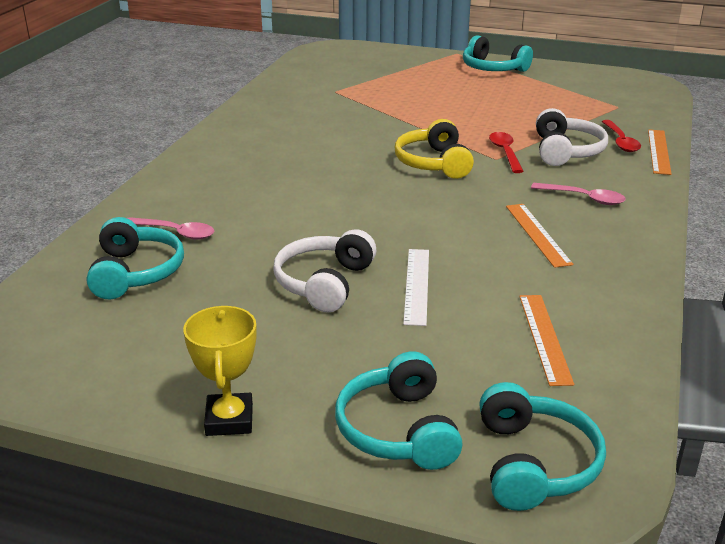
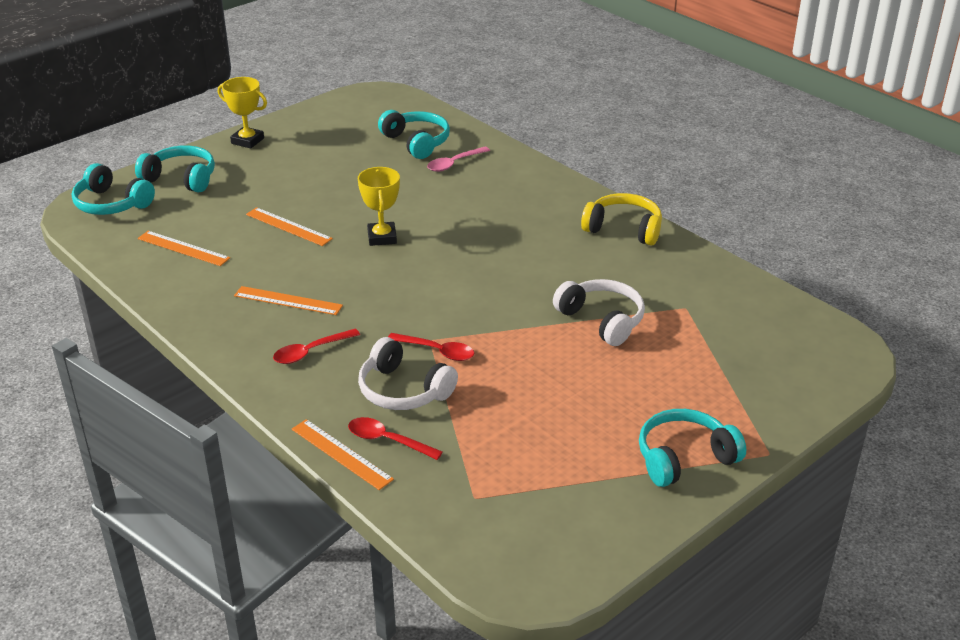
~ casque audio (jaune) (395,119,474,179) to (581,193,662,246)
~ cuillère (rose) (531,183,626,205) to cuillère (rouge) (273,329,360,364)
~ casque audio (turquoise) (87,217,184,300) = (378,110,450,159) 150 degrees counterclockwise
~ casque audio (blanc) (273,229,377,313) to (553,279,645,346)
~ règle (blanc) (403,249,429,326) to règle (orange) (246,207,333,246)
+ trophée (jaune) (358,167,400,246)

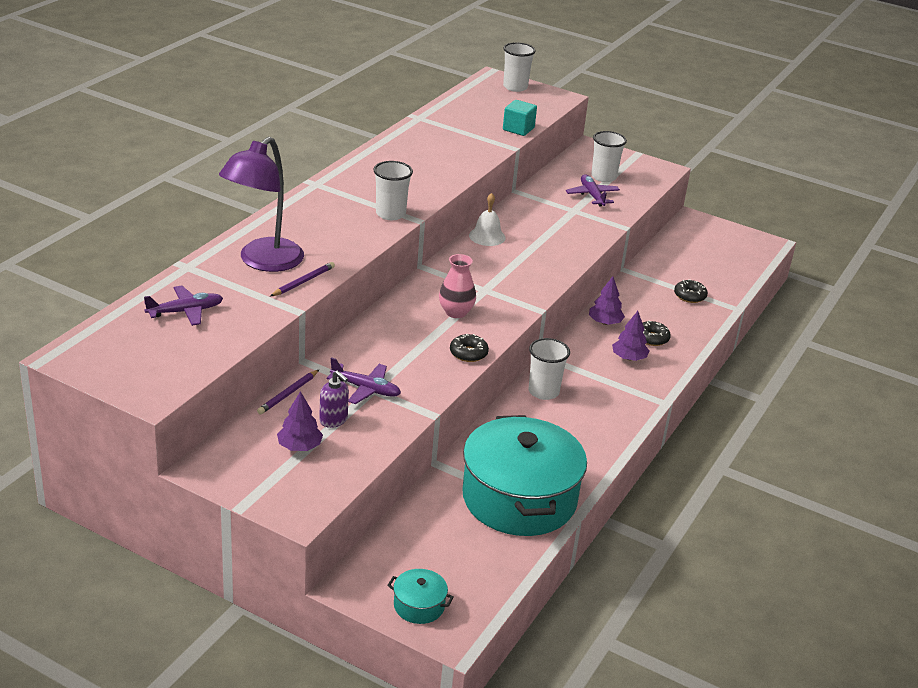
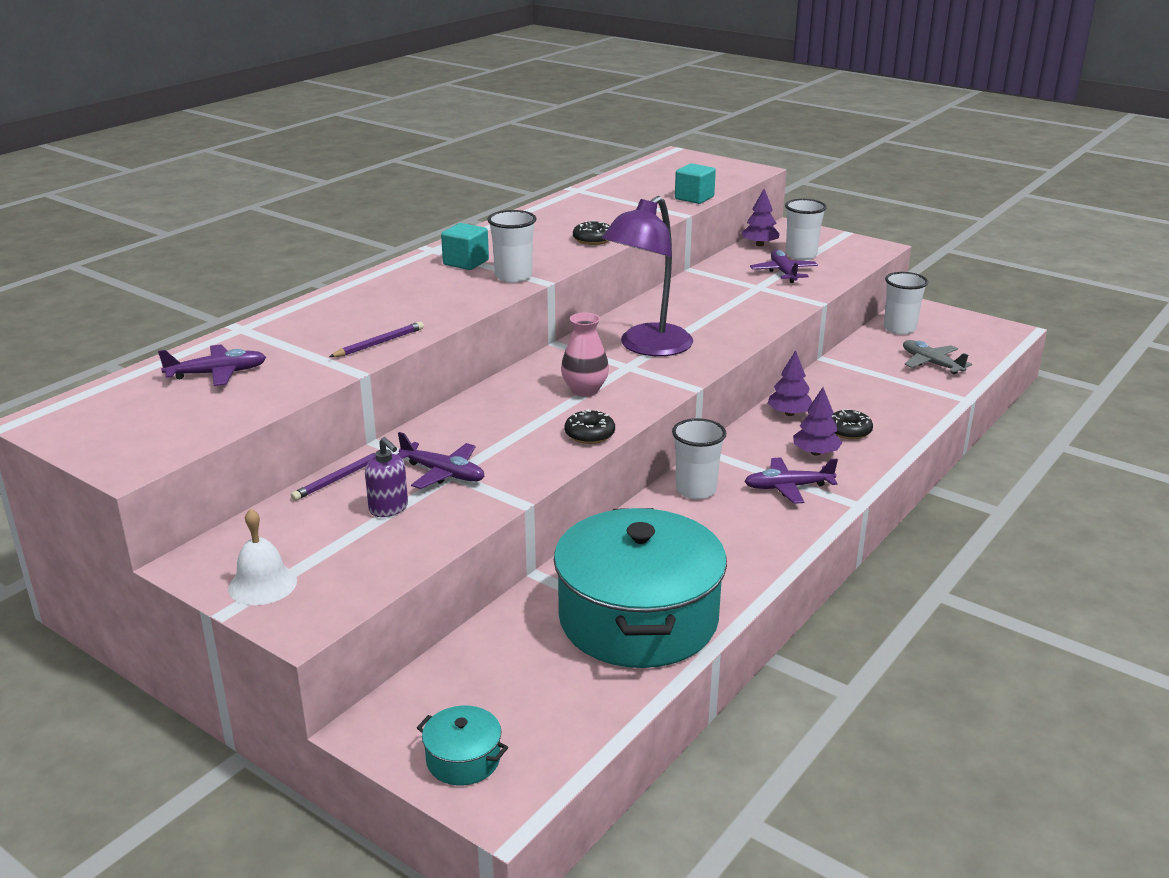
~ gobelet (blanc) (503,42,536,92) to (884,272,928,335)
~ lampe (violet) (219,137,304,272) to (602,196,693,356)
~ cloche (blanc) (469,193,506,246) to (228,508,297,605)
~ beignet (noir) (674,279,708,303) to (573,221,610,245)
~ arbre (violet) (277,391,323,451) to (741,189,780,246)
+ cube (turquoise) (441,223,489,270)
+ avion (gris) (903,340,972,374)
+ avion (violet) (744,457,838,504)

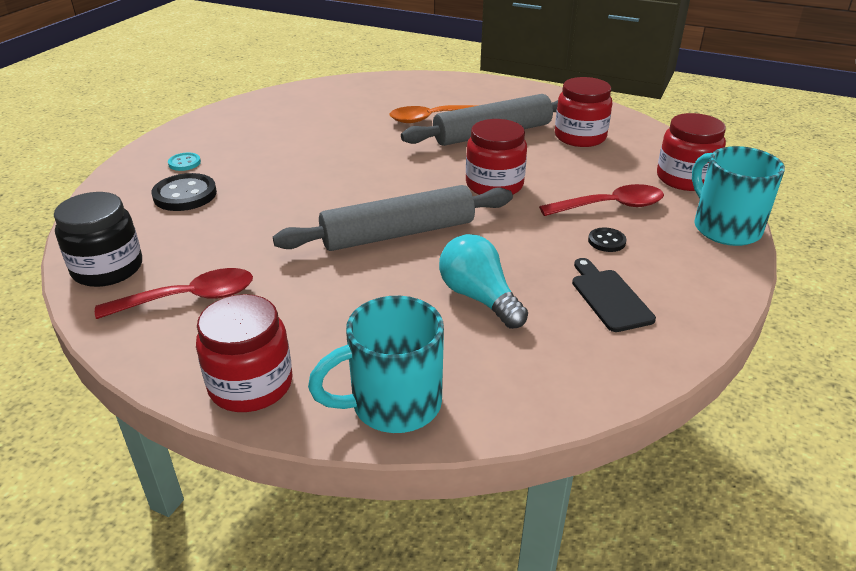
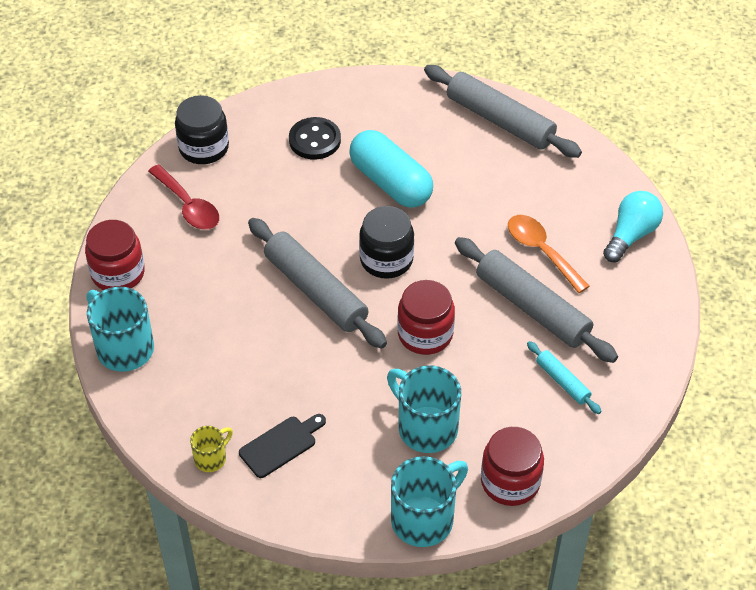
~ bocal (rouge) (555,77,612,147) to rouleau à pâtisserie (turquoise) (527,341,602,414)
- bouton (turquoise) (168,153,201,171)
~ cuillère (rouge) (539,184,664,216) to tasse (turquoise) (387,365,461,453)
- bouton (noir) (588,228,626,252)
~ ampoule (turquoise) (439,234,528,329) to (603,191,663,262)
+ rouleau à pâtisserie (gris) (424,65,582,158)
+ gélule (turquoise) (349,130,433,208)
+ bocal (noir) (359,206,414,279)
+ tasse (jaune) (190,426,233,472)

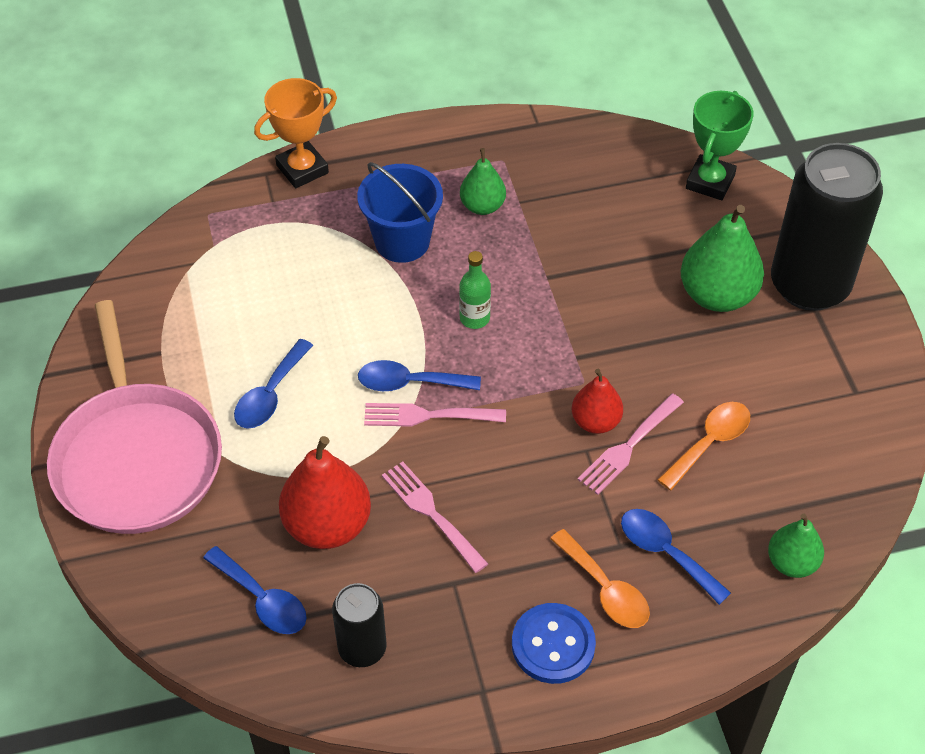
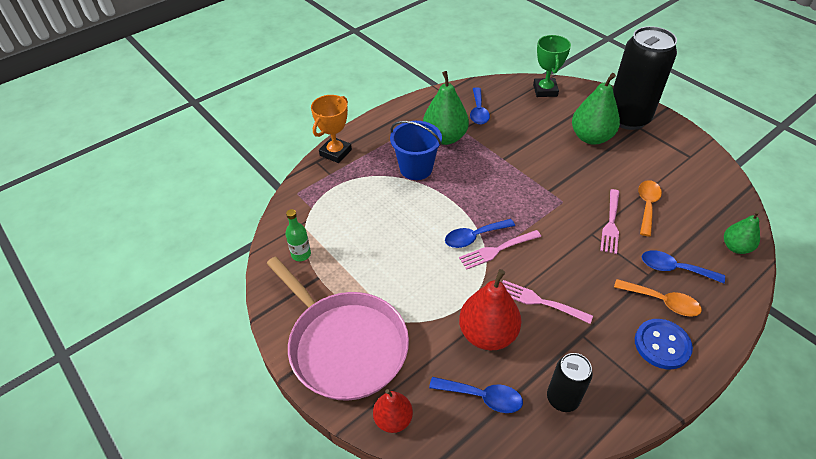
~ poire (vert) (460,148,506,215) = (423,71,469,145) x1.68
~ bouteille (vert) (459,251,491,329) to (286,209,311,261)
~ cuillère (bleu) (234,339,313,429) to (470,87,490,125)
~ poire (rouge) (572,369,623,434) to (373,389,413,433)

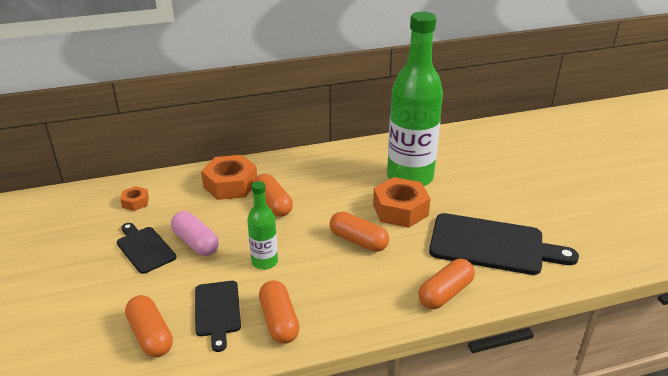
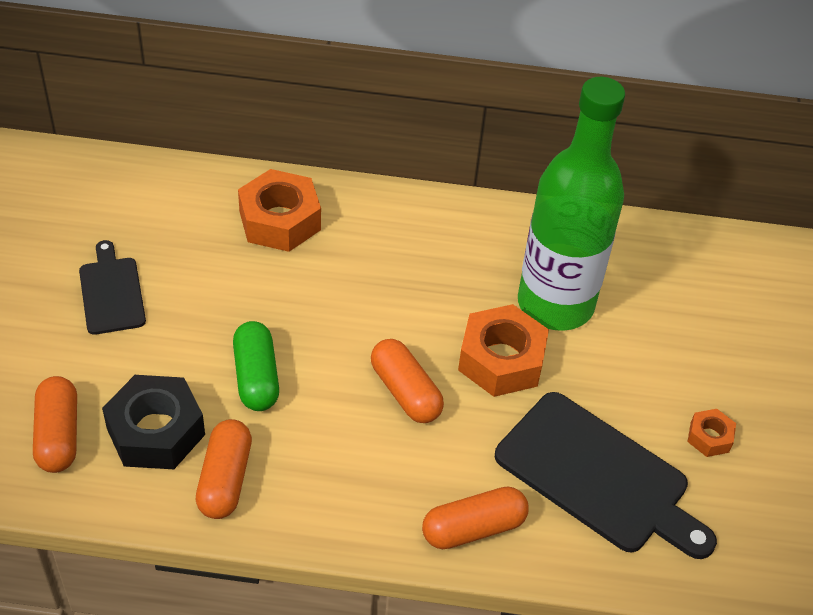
- gélule (orange) (254,174,293,217)
~ bouteille (vert) (247,181,278,270) to gélule (vert) (233,321,279,411)
~ écrou (orange) (120,186,149,211) to (687,409,736,457)
- gélule (rose) (171,211,219,256)
~ planche à découper (noir) (195,281,241,352) to écrou (noir) (102,375,205,469)

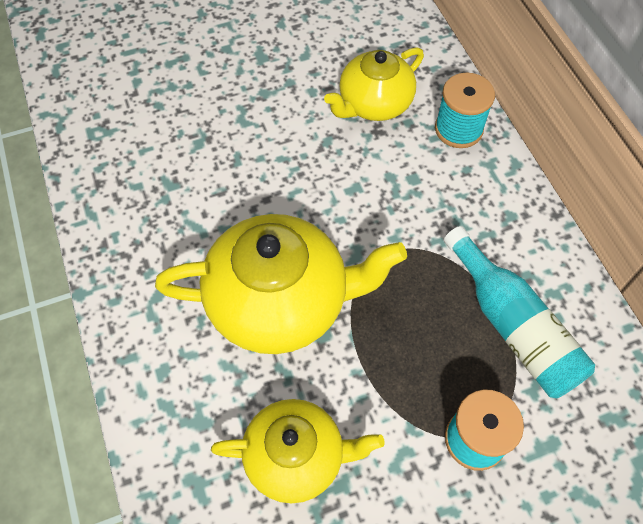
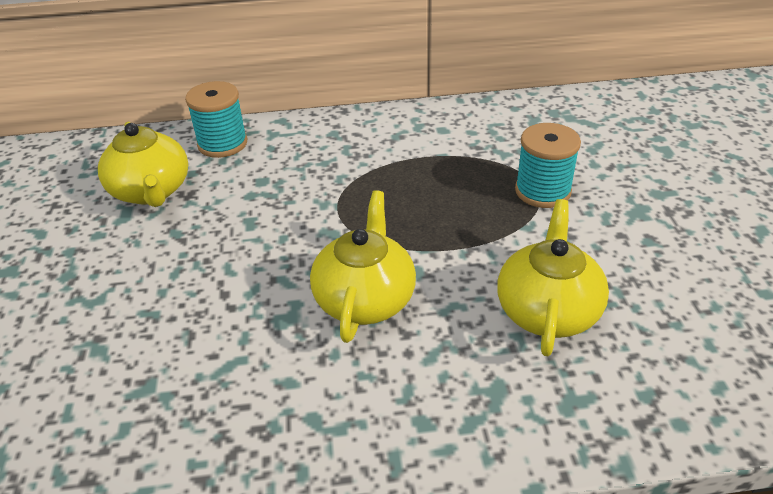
~ théière (jaune) (155,214,407,354) = (310,190,416,343) x0.63
- bouteille (turquoise) (444,226,595,398)

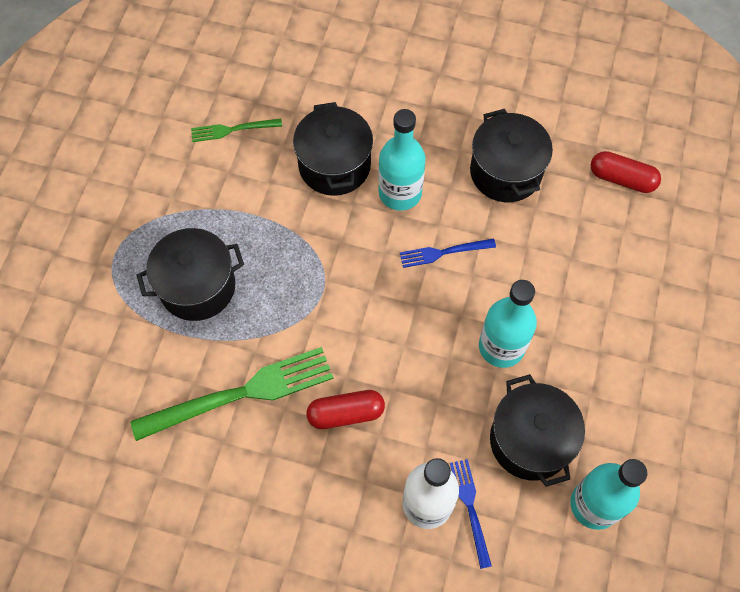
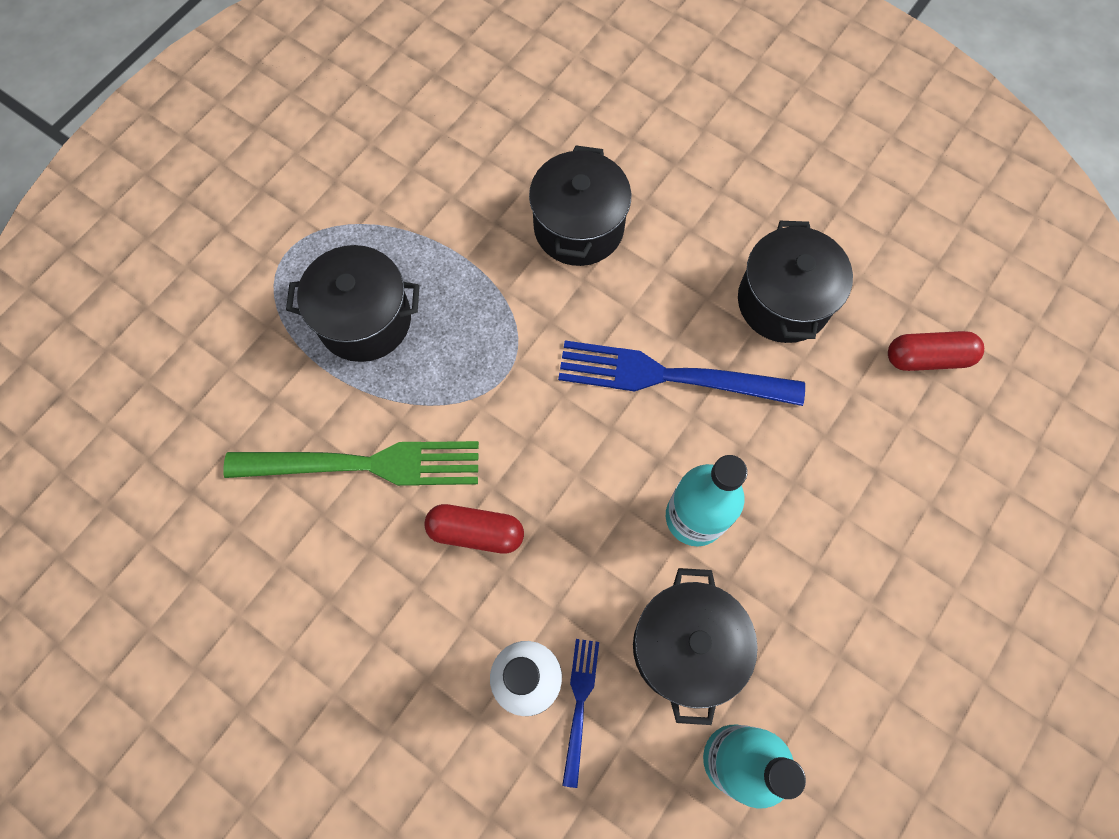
- bouteille (turquoise) (378,109,426,211)
- fourchette (vert) (191,119,282,142)
~ gélule (rouge) (591,151,661,193) = (888,331,984,371) 45 degrees counterclockwise
~ fourchette (bleu) (400,238,496,268) = (558,340,805,406) x1.97

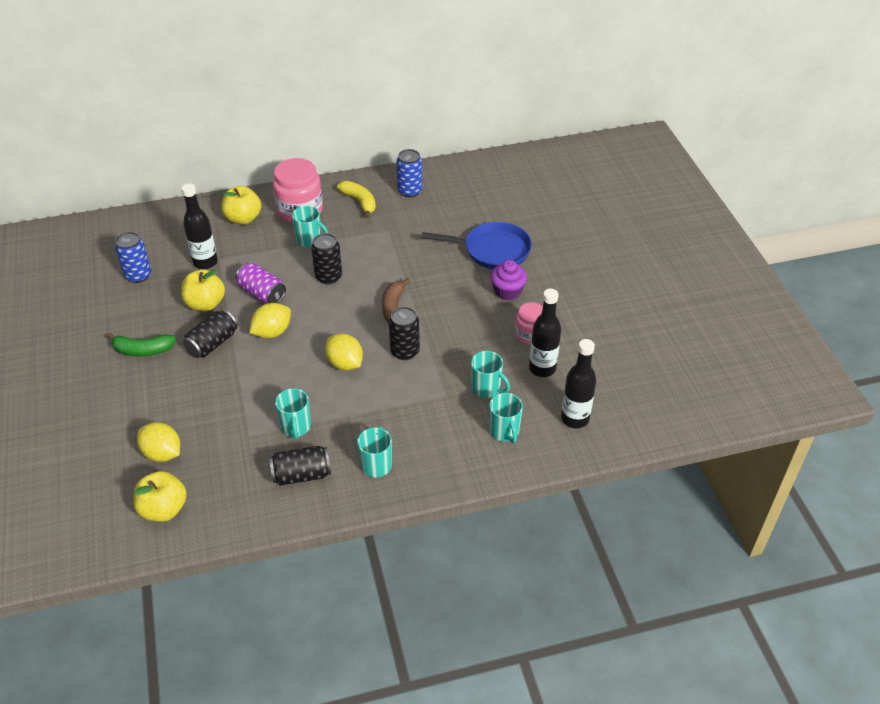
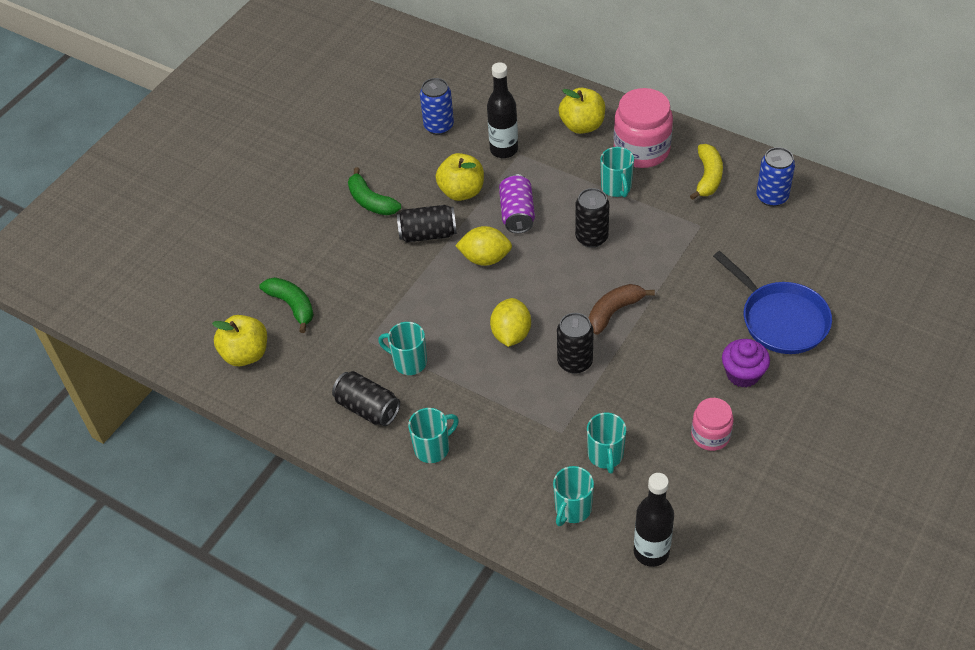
- bouteille (noir) (529,289,561,377)
~ tasse (turquoise) (275,388,311,439) = (378,322,427,375) 75 degrees clockwise
~ citron (jaune) (137,422,180,462) to banane (vert) (259,277,314,333)

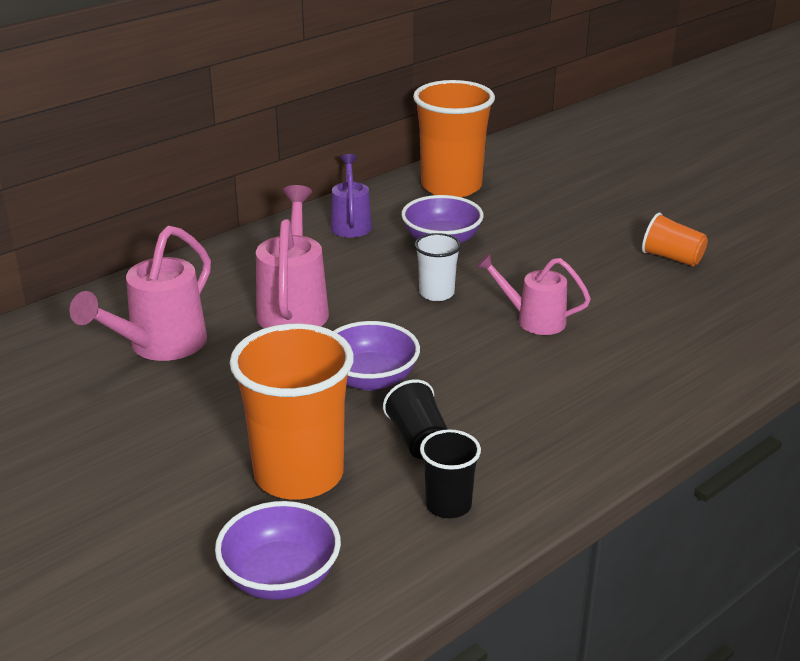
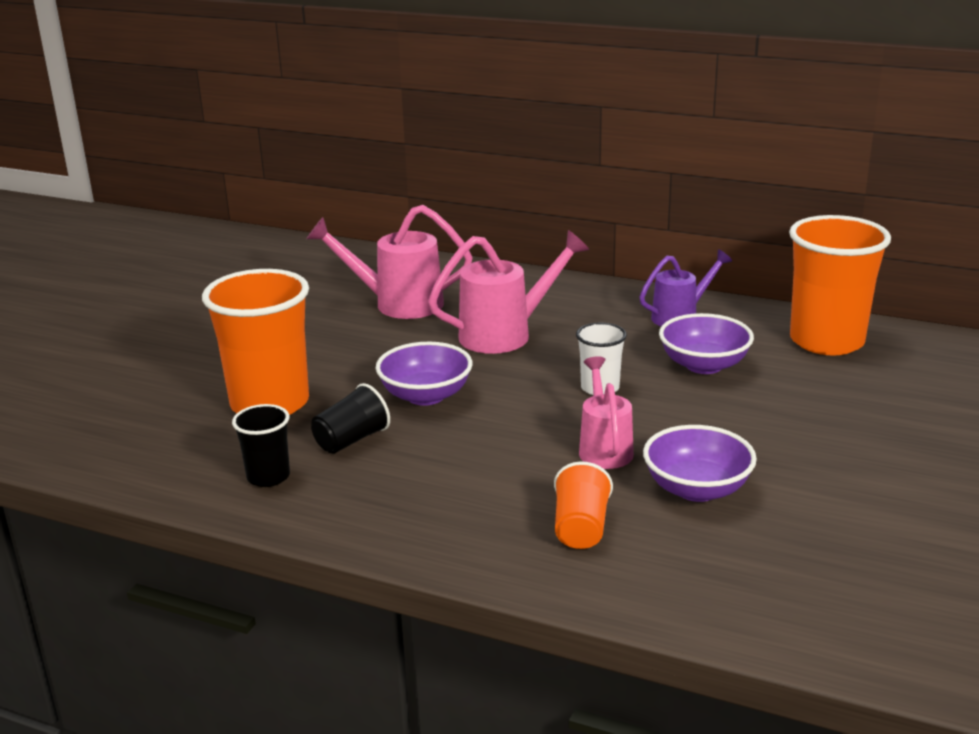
~ gobelet (orange) (642,213,708,266) to (554,461,613,549)
~ bol (violet) (215,501,341,600) to (643,425,757,502)

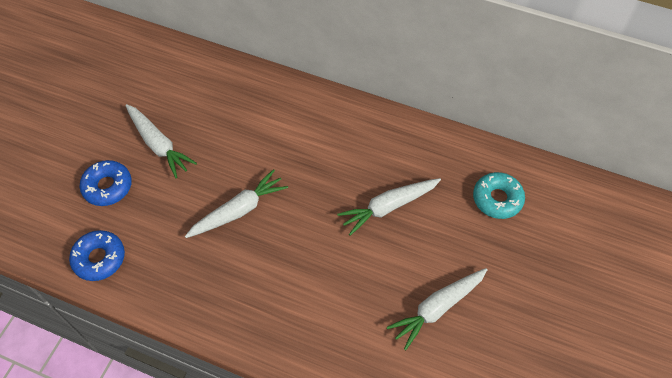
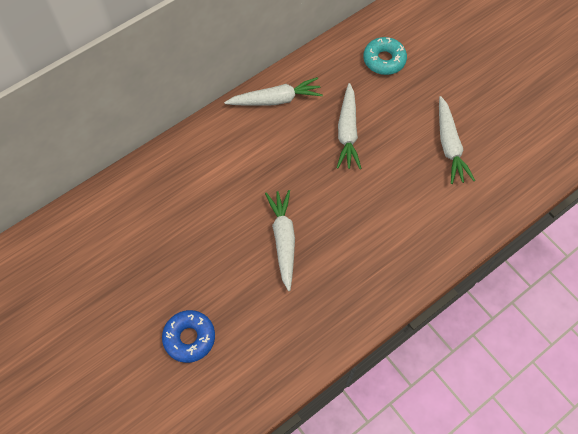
~ carotte (blanc) (125,104,197,178) to (224,77,323,106)
- beignet (bleu) (69,230,125,281)

